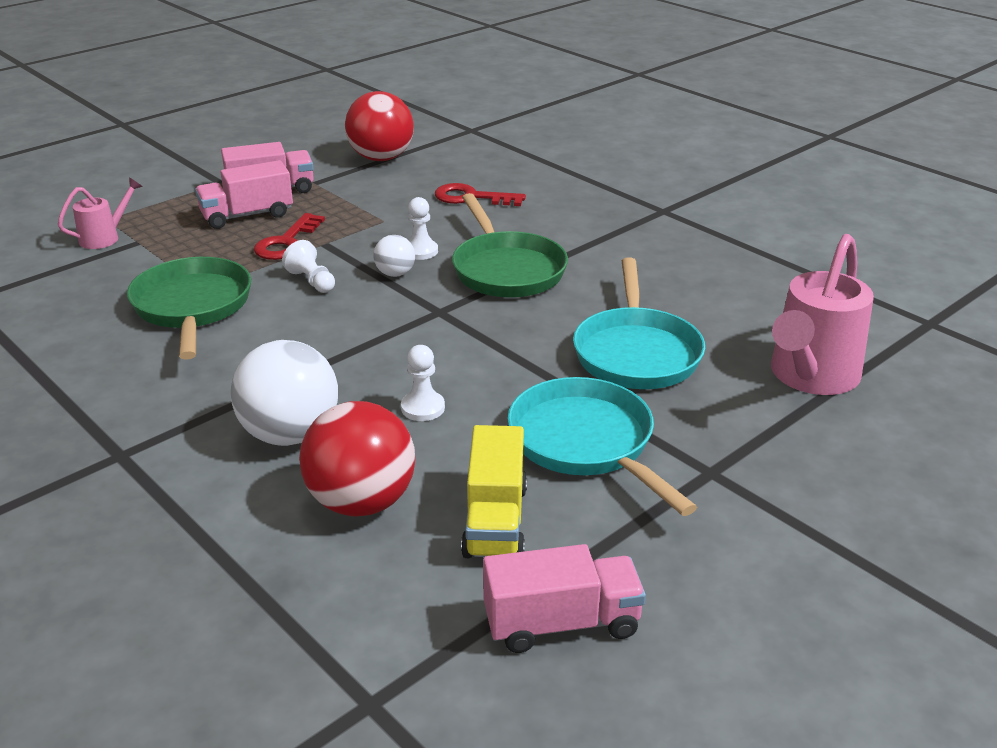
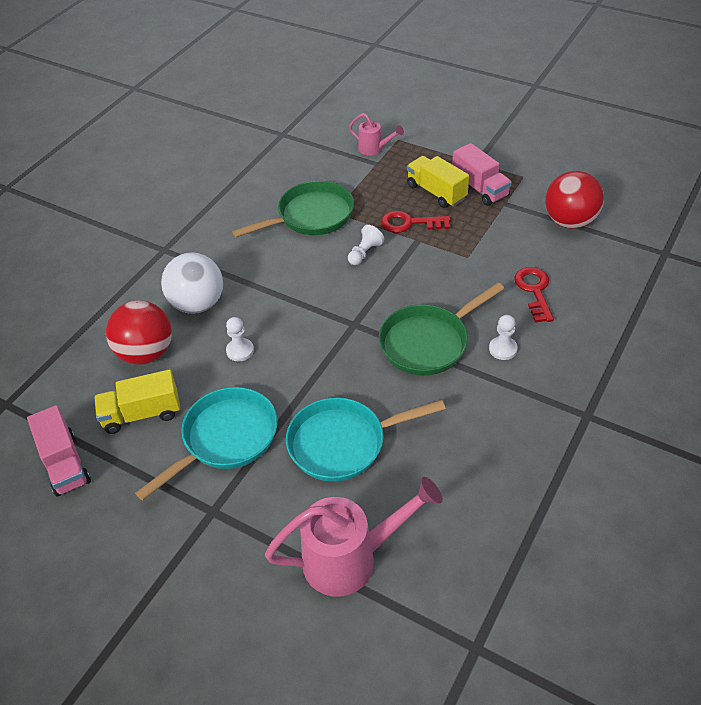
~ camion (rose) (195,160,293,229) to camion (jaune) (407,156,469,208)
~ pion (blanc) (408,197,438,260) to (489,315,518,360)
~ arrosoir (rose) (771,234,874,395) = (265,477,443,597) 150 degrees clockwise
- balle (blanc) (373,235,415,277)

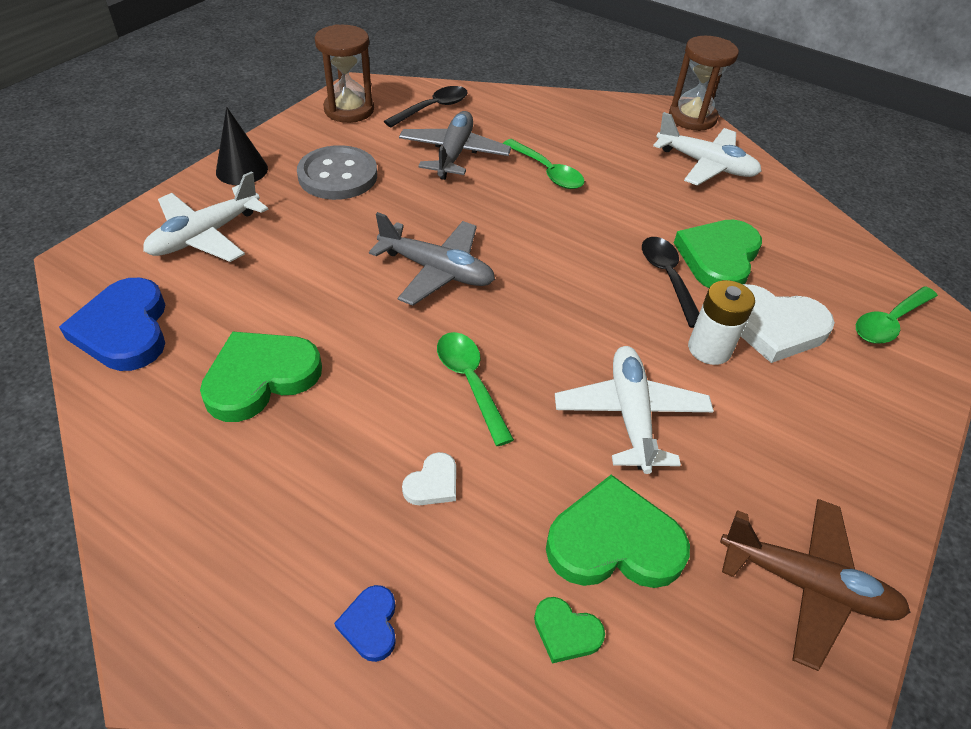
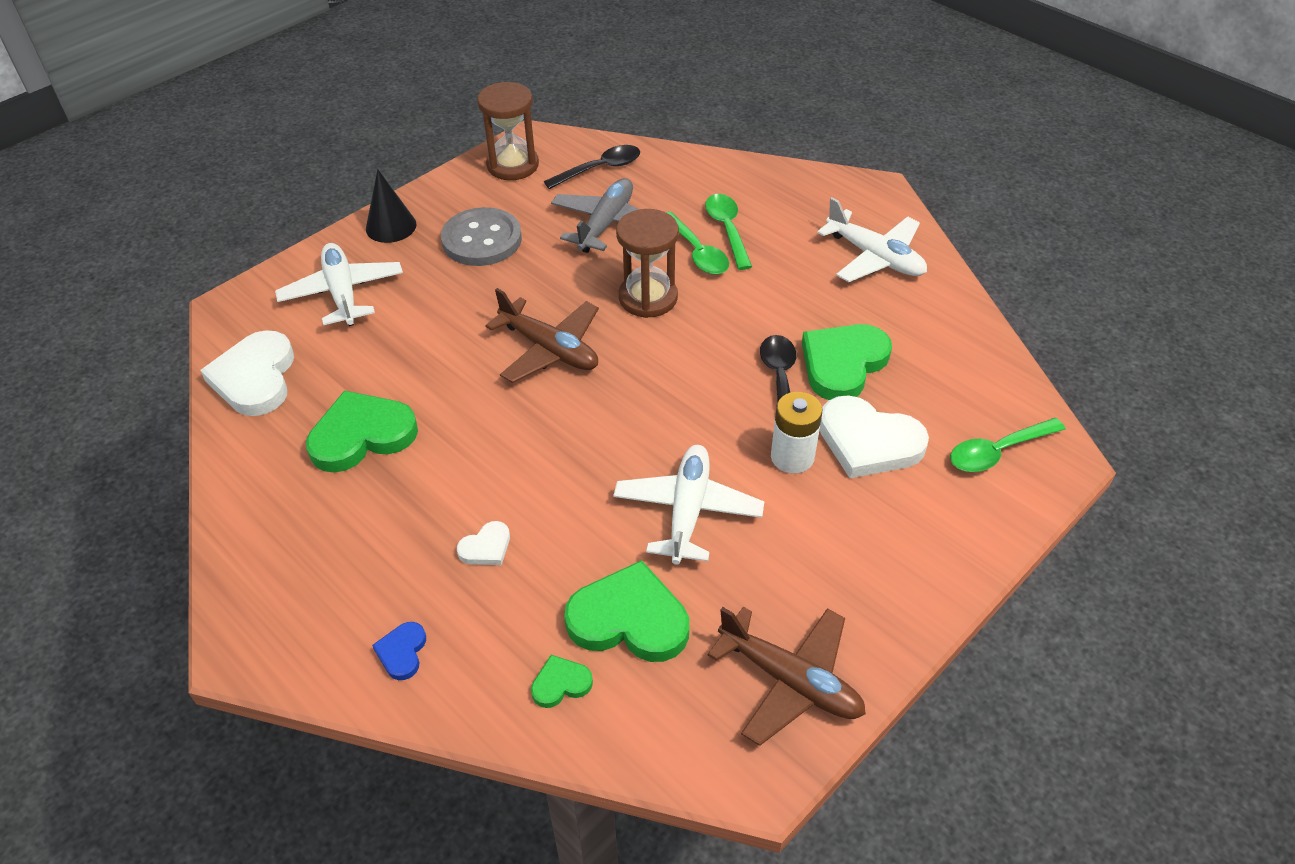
~ sablier (marron) (669,36,739,131) to (616,209,679,318)
~ avion (blanc) (143,171,268,262) = (275,243,403,326) 105 degrees clockwise
~ avion (gris) (369,212,495,306) to avion (marron) (485,288,599,383)
~ cœur (bleu) (59,278,165,371) to cœur (blanc) (200,330,294,416)
~ cuillère (vert) (437,332,514,446) to (705,194,752,270)
~ cœur (vert) (534,597,605,663) = (531,655,593,708) 120 degrees clockwise

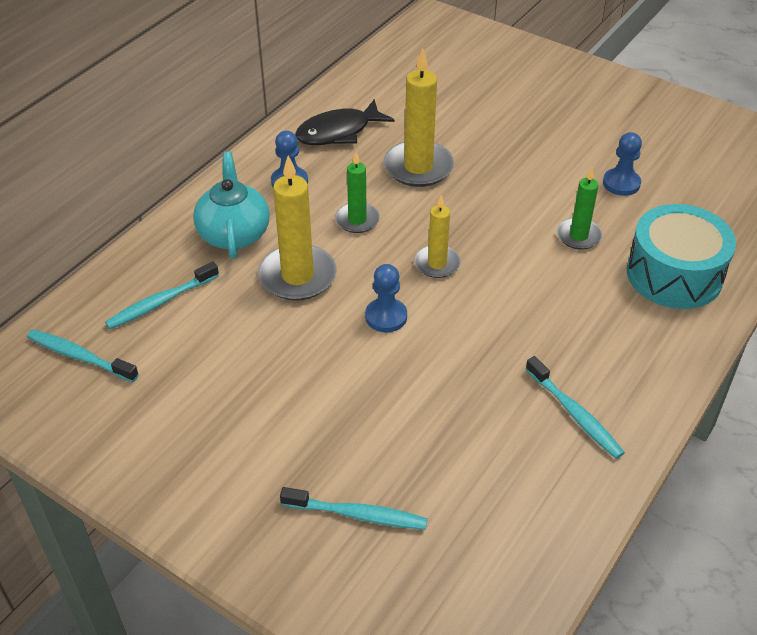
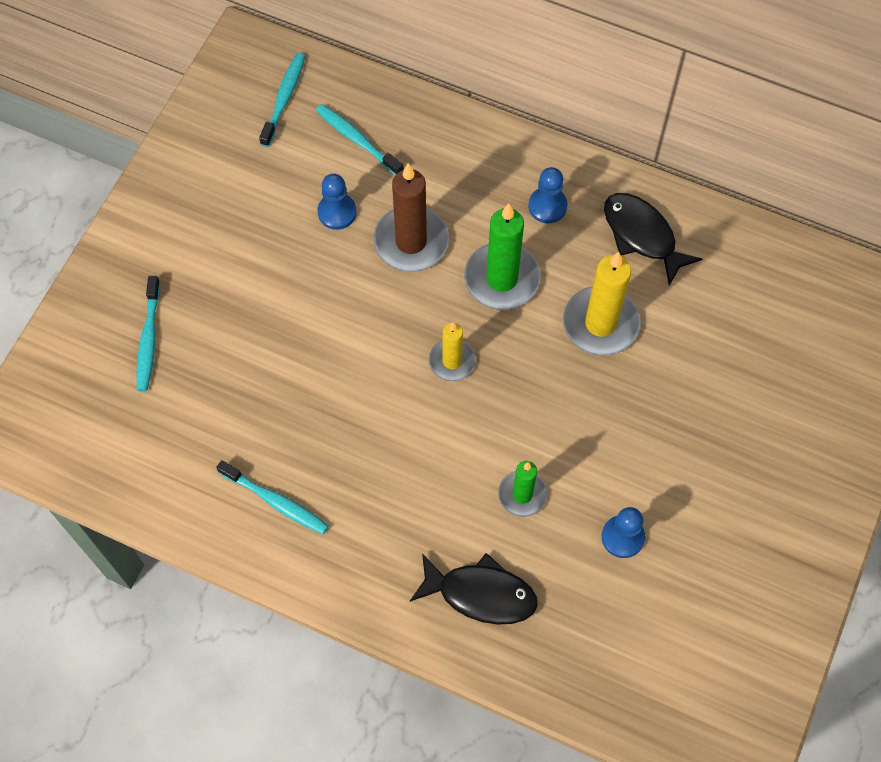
- théière (turquoise) (193,152,270,259)
~ bougie (vert) (335,152,380,233) = (464,203,541,310) x1.67
~ bougie (jaune) (258,156,337,301) to bougie (marron) (373,163,449,272)
~ tambour (turquoise) (627,204,736,309) to poisson (noir) (410,553,538,624)
~ pion (bleu) (365,264,407,333) to (317,174,357,230)
~ brosse à dents (turquoise) (526,356,625,459) = (216,460,329,534) 105 degrees counterclockwise

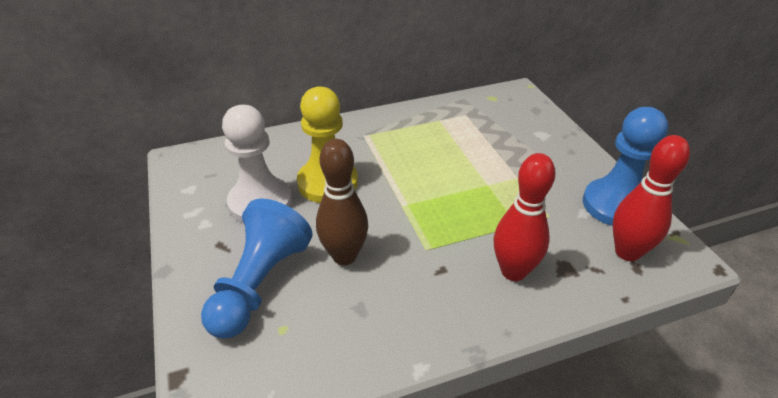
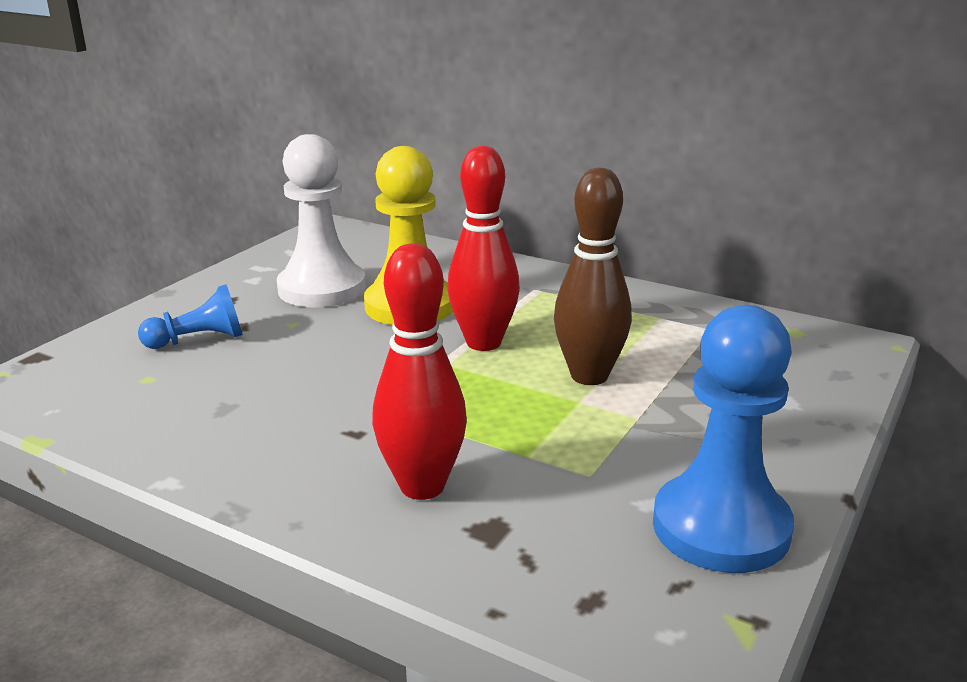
~ quille (rouge) (613,135,690,261) to (447,146,520,351)
~ quille (marron) (316,139,368,265) to (554,168,632,385)
~ pion (bleu) (201,198,313,339) = (138,284,243,349) x0.55

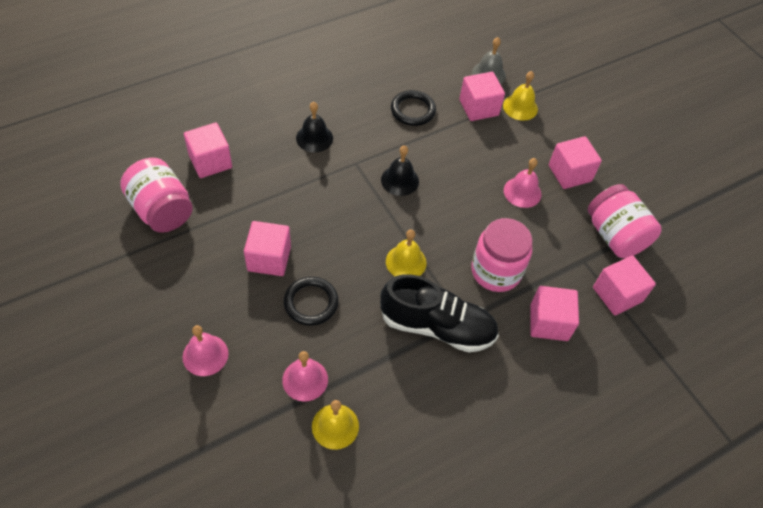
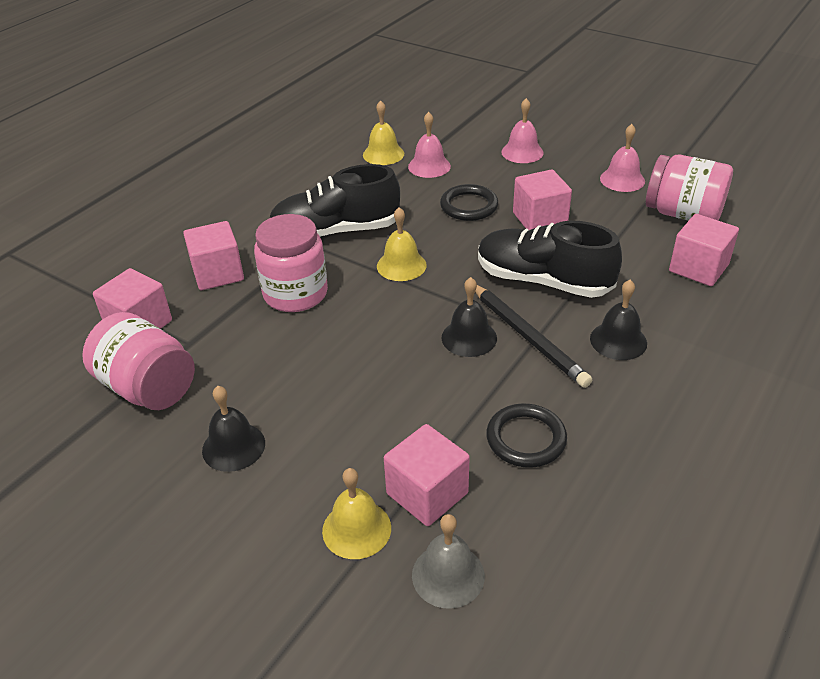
~ cube (rose) (549,136,602,189) to cloche (noir) (202,386,265,472)
~ cloche (rose) (504,158,541,208) to (600,124,645,192)
+ chaussure (noir) (478,221,622,298)
+ crayon (noir) (475,285,592,388)

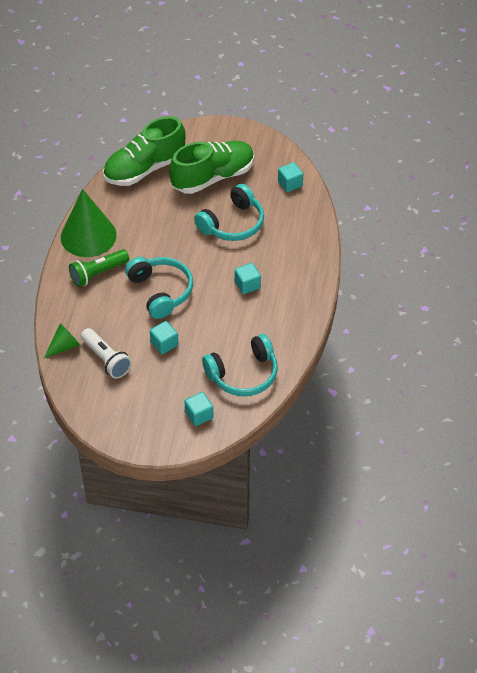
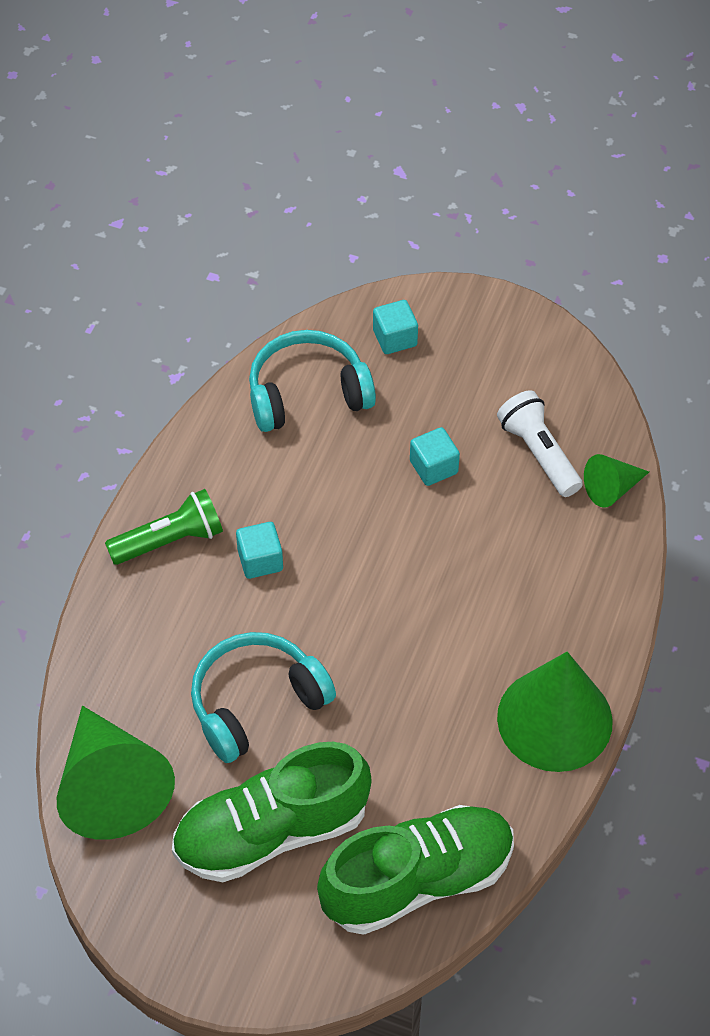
~ cube (turquoise) (278,162,303,192) to cône (vert) (57,706,175,840)
~ lampe de poche (vert) (69,249,129,287) to (105,489,223,565)
- casque audio (turquoise) (125,257,193,319)

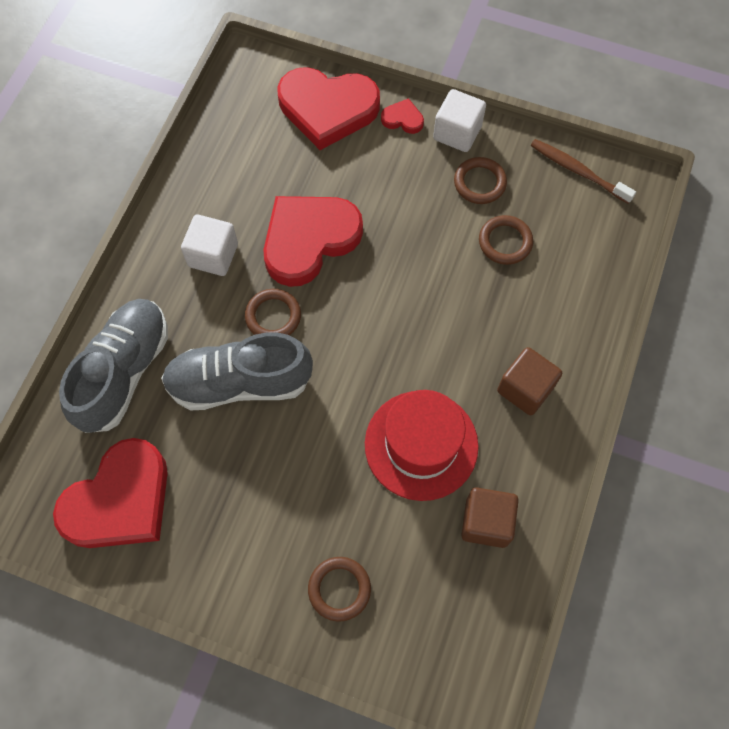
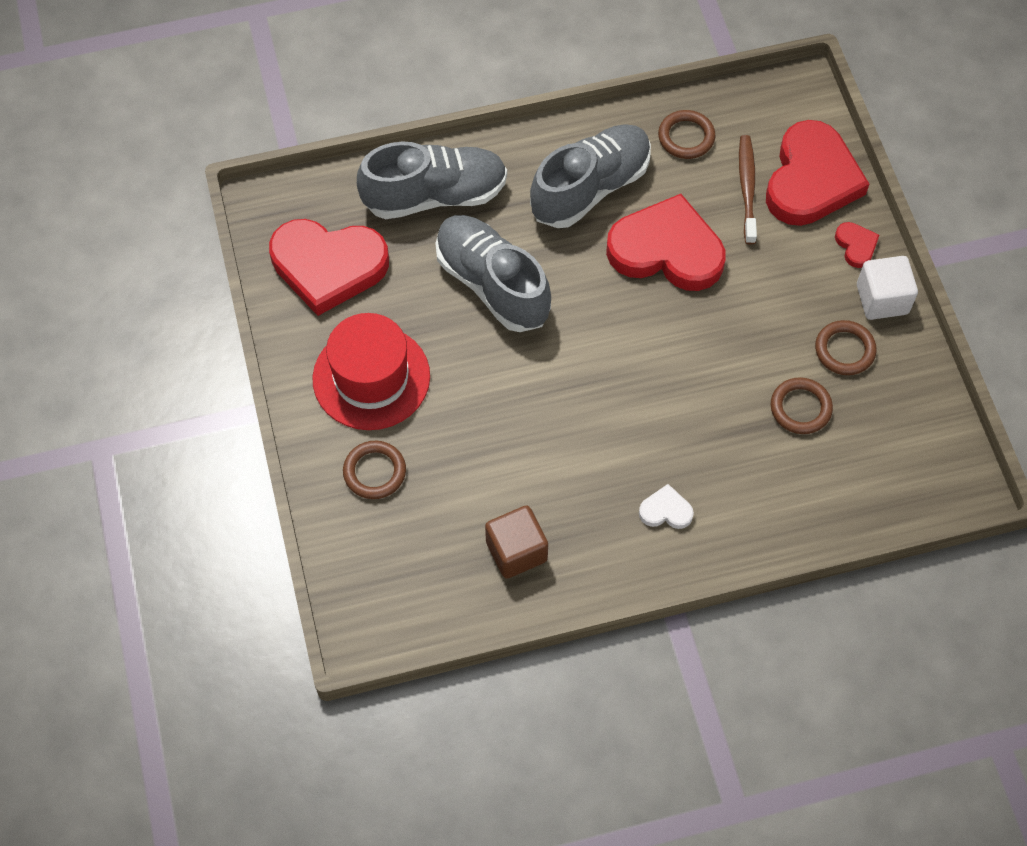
~ cœur (rouge) (277,67,380,150) = (766,120,869,226) 135 degrees counterclockwise
~ brosse à dents (marron) (530,139,636,204) to (739,135,757,245)
~ cube (blanc) (181,215,238,276) to chaussure (gris) (530,124,651,228)
~ anneau (marron) (245,289,301,335) to (658,110,715,159)
~ cube (marron) (497,347,562,415) to cœur (blanc) (639,484,694,529)
~ chapeau (rouge) (365,390,479,501) to (312,313,430,430)

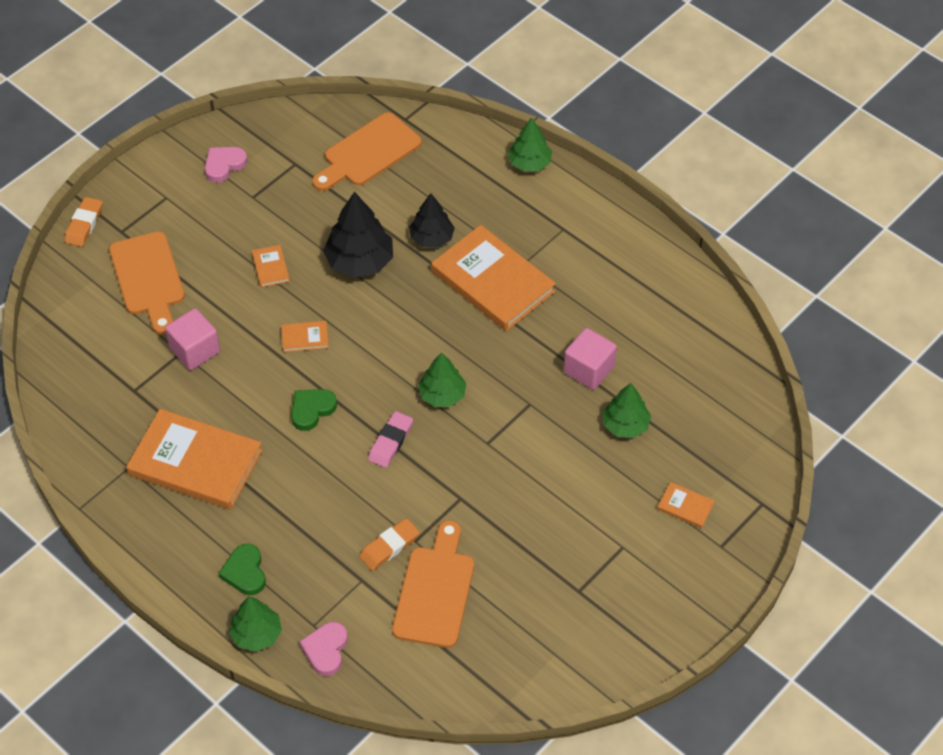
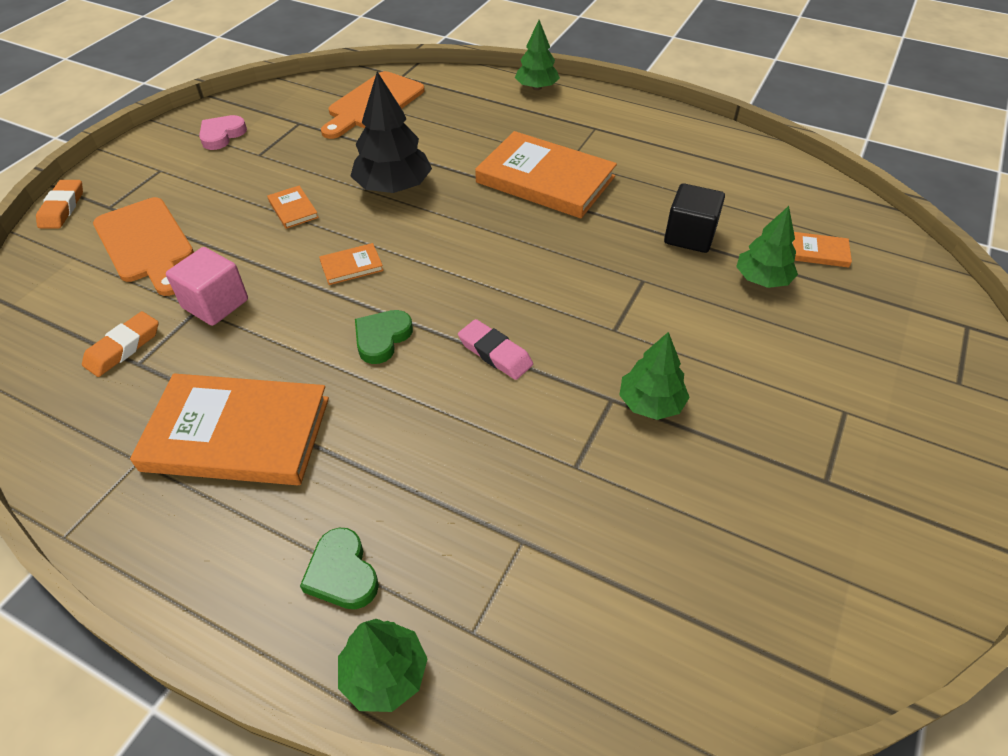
- arbre (noir) (409,193,455,248)
~ cube (rose) (564,328,617,390) to cube (noir) (664,183,725,253)
~ arbre (vert) (418,352,466,407) to (619,332,690,420)
~ gomme (rose) (368,411,413,468) = (458,319,533,380) 60 degrees counterclockwise
~ livre (orange) (657,482,714,528) to (792,232,852,268)
~ gomme (orange) (359,518,419,571) to (82,311,159,377)
- planche à découper (orange) (392,520,474,648)
- cœur (rose) (299,622,348,676)

